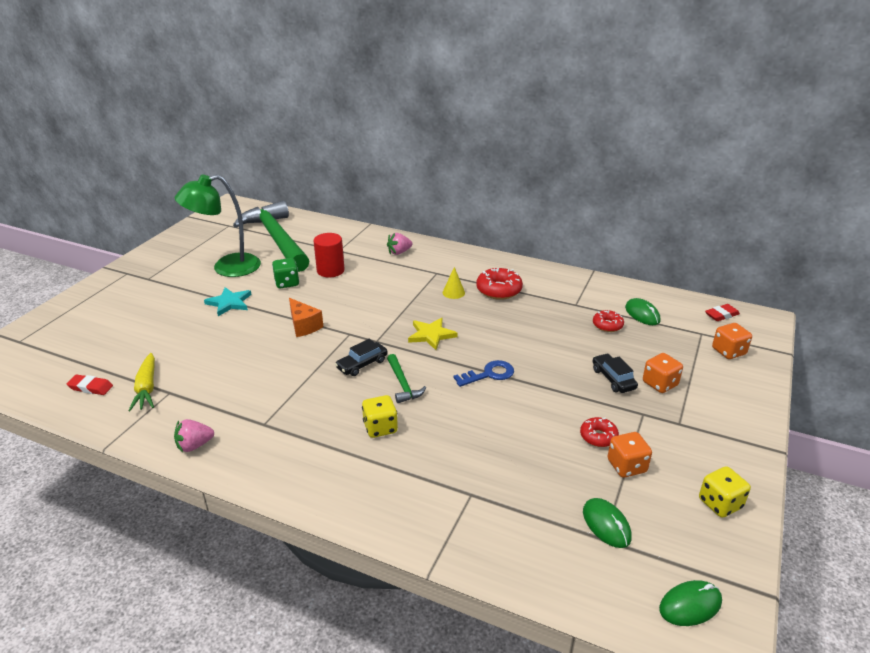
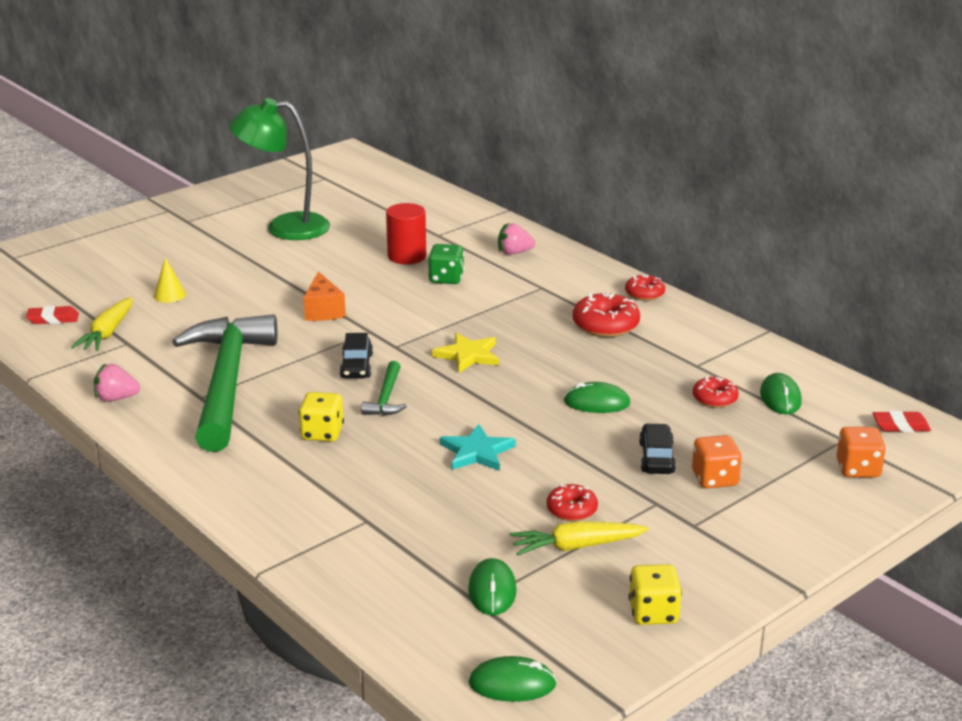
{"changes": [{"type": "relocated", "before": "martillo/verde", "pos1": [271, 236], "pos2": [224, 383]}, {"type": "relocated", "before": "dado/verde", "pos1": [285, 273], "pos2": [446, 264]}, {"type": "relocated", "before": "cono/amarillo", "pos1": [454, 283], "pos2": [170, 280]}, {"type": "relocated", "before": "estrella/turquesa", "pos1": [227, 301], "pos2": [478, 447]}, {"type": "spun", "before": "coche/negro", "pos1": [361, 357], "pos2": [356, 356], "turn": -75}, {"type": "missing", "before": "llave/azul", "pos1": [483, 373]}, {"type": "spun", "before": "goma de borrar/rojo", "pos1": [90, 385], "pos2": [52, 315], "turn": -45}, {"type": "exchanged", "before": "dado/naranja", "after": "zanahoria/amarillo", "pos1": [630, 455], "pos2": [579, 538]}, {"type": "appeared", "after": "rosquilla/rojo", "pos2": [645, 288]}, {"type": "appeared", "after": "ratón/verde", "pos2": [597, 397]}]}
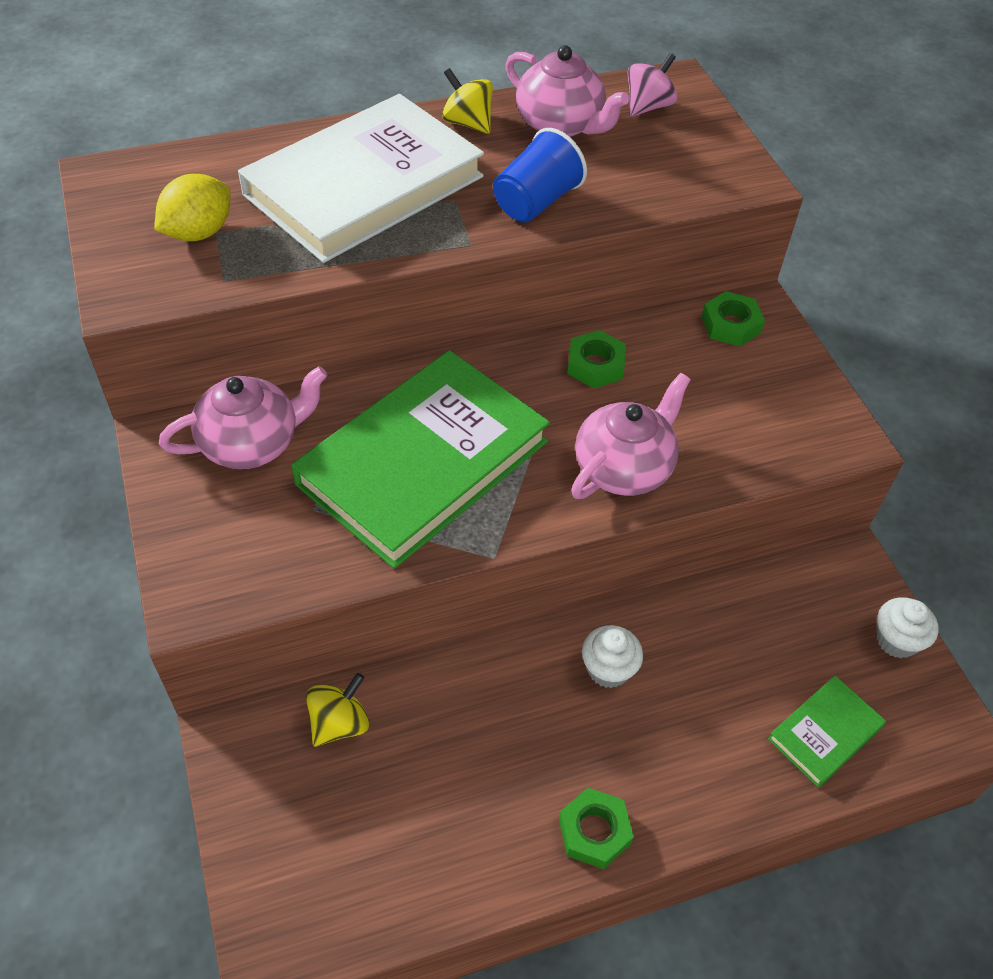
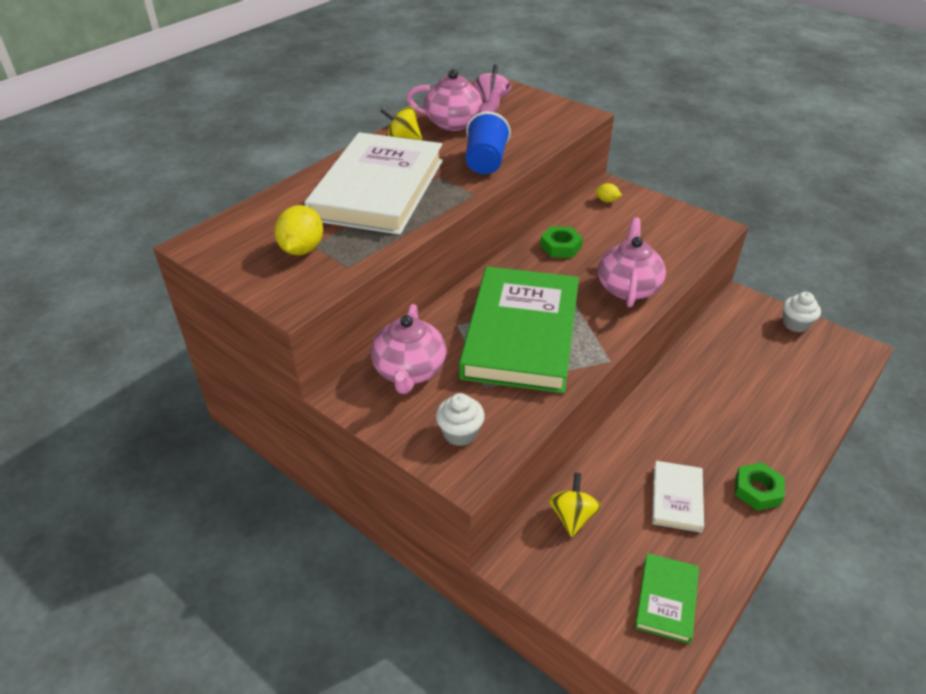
{"changes": [{"type": "exchanged", "before": "tuerca/verde", "after": "limón/amarillo", "pos1": [733, 318], "pos2": [608, 192]}, {"type": "spun", "before": "tetera/rosa", "pos1": [243, 417], "pos2": [408, 349], "turn": 150}, {"type": "relocated", "before": "magdalena/blanco", "pos1": [612, 656], "pos2": [460, 419]}, {"type": "relocated", "before": "libro/verde", "pos1": [827, 732], "pos2": [667, 598]}, {"type": "appeared", "after": "libro/blanco", "pos2": [678, 497]}]}
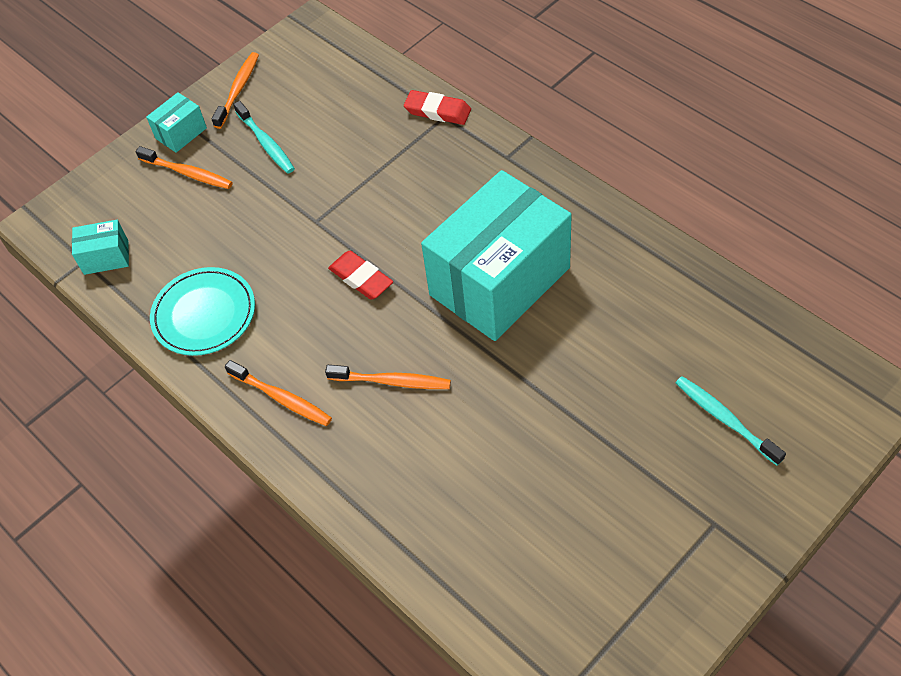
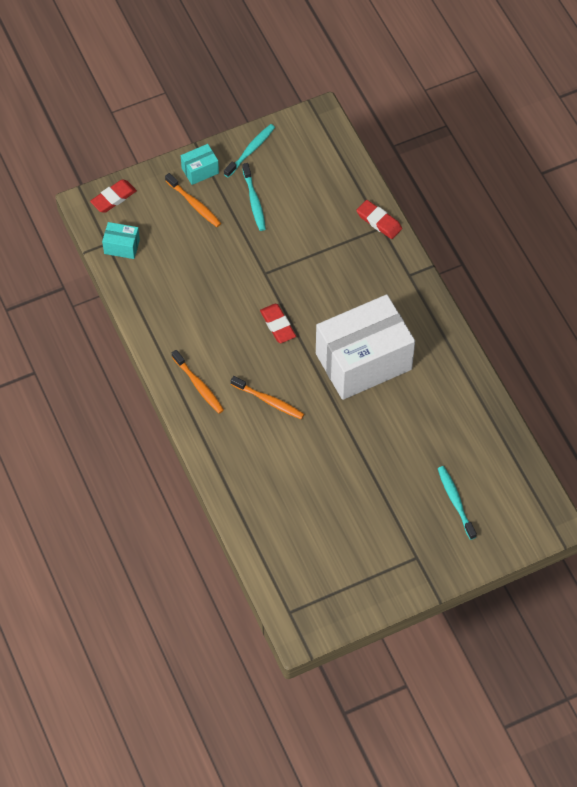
{"changes": [{"type": "colour", "before": "cepillo de dientes/naranja", "after": "cepillo de dientes/turquesa", "pos1": [235, 90], "pos2": [249, 151]}, {"type": "colour", "before": "caja/turquesa", "after": "caja/blanco", "pos1": [496, 255], "pos2": [365, 347]}, {"type": "missing", "before": "plato/turquesa", "pos1": [202, 311]}, {"type": "appeared", "after": "goma de borrar/rojo", "pos2": [113, 196]}]}
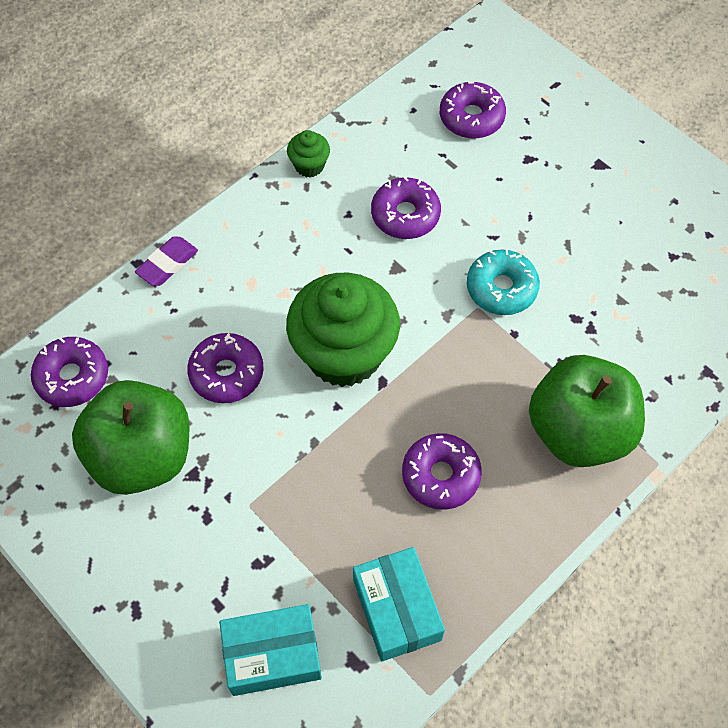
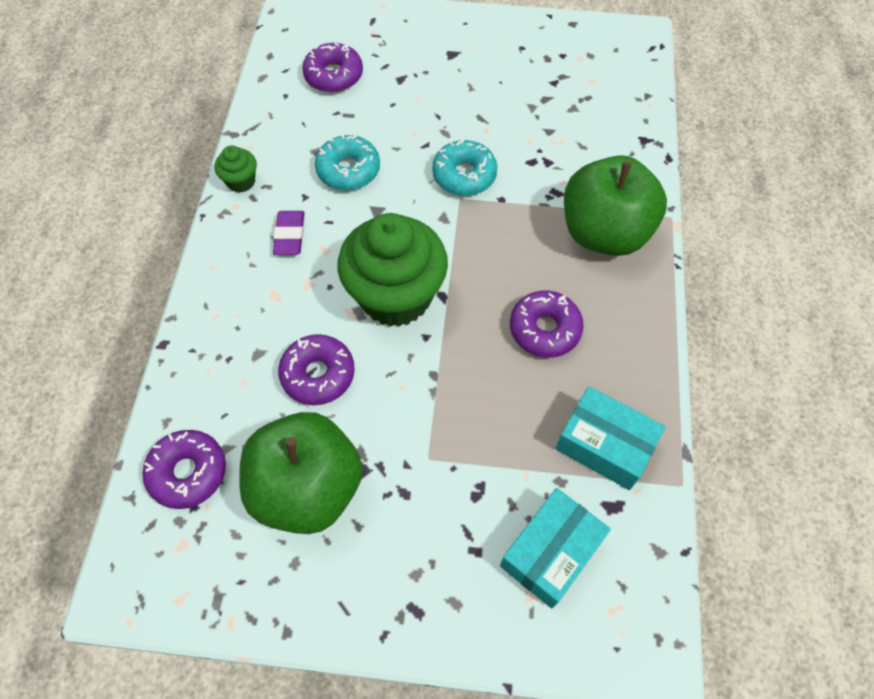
{"changes": [{"type": "colour", "before": "rosquilla/morado", "after": "rosquilla/turquesa", "pos1": [406, 207], "pos2": [347, 162]}, {"type": "relocated", "before": "goma de borrar/morado", "pos1": [166, 261], "pos2": [289, 233]}]}
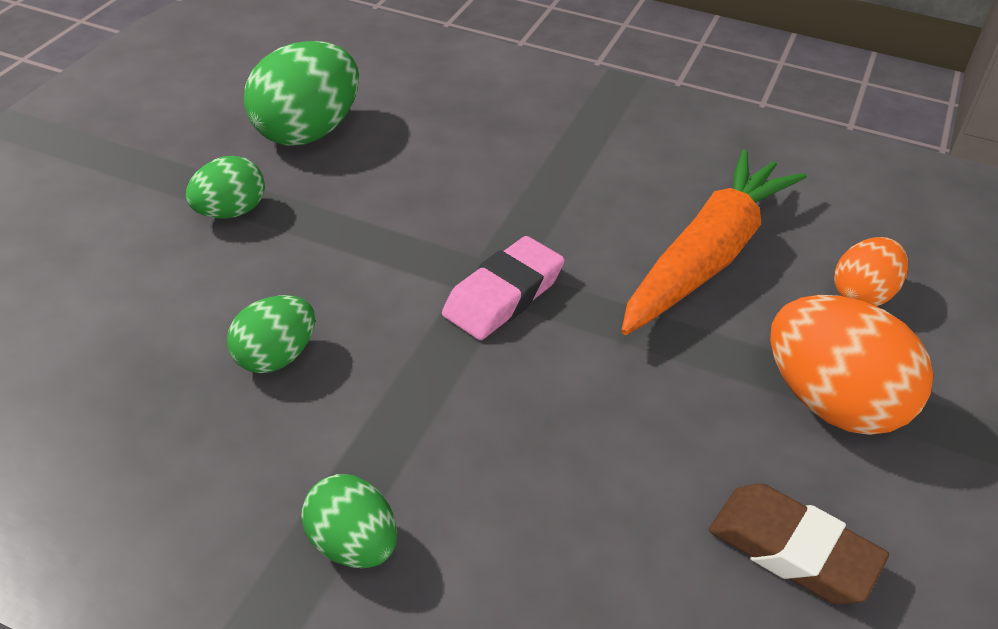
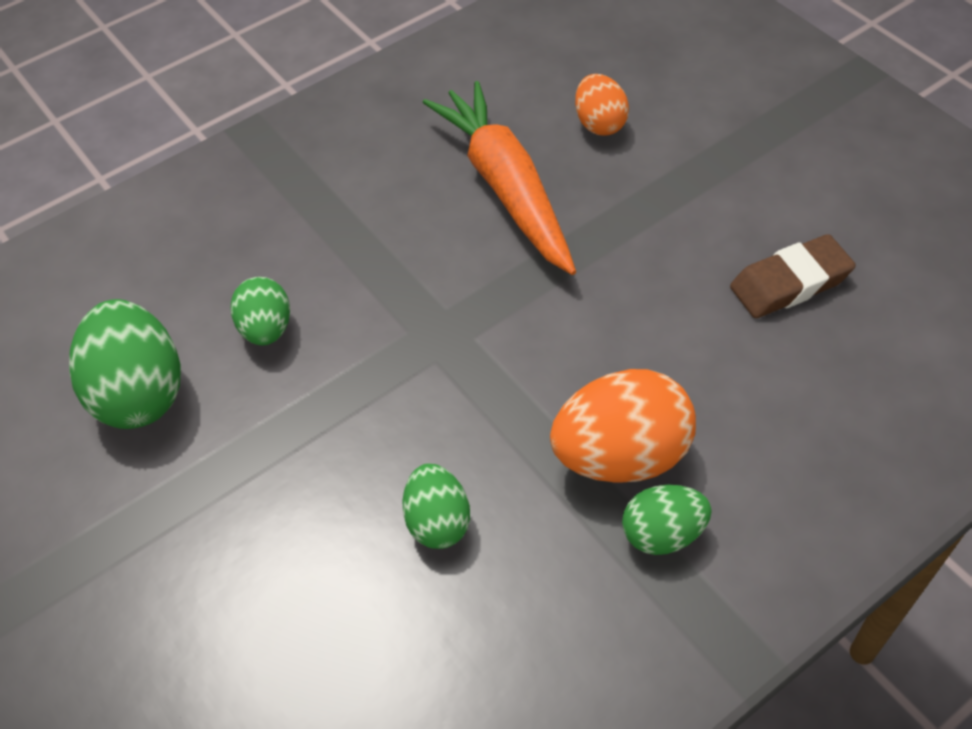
{"changes": [{"type": "relocated", "before": "huevo/verde", "pos1": [225, 187], "pos2": [260, 311]}, {"type": "missing", "before": "goma de borrar/rosa", "pos1": [503, 288]}, {"type": "relocated", "before": "huevo/naranja", "pos1": [852, 365], "pos2": [623, 426]}]}
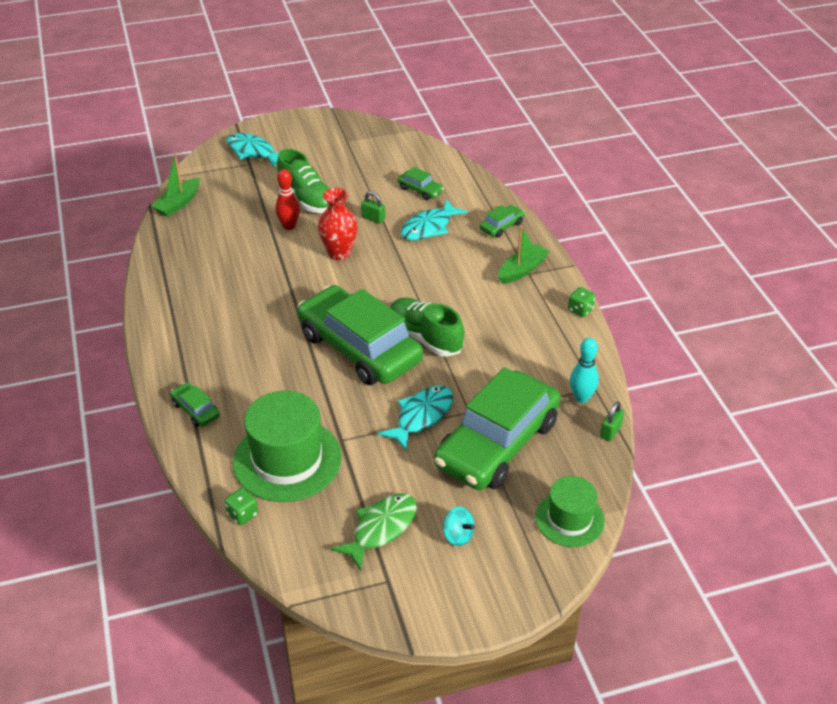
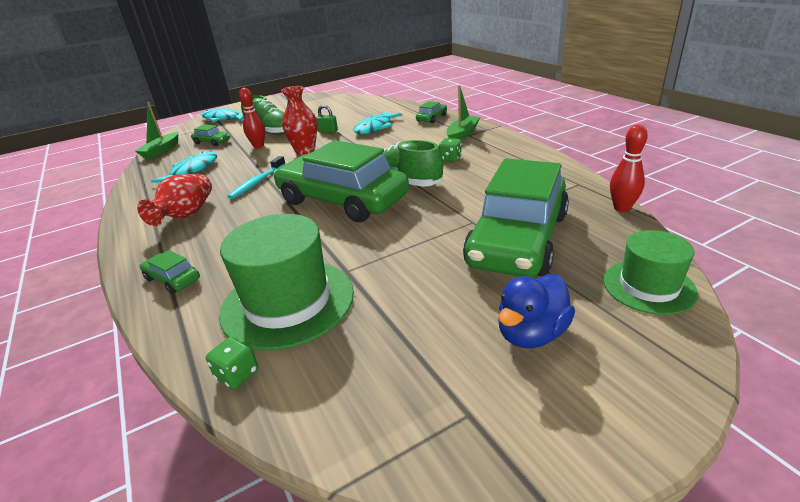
{"changes": [{"type": "relocated", "before": "coche/verde", "pos1": [421, 183], "pos2": [210, 135]}, {"type": "relocated", "before": "dado/verde", "pos1": [581, 302], "pos2": [450, 150]}, {"type": "missing", "before": "bolo/turquesa", "pos1": [584, 370]}, {"type": "relocated", "before": "pez/turquesa", "pos1": [415, 417], "pos2": [184, 167]}, {"type": "exchanged", "before": "candado/verde", "after": "bolo/rojo", "pos1": [612, 422], "pos2": [629, 168]}, {"type": "missing", "before": "pez/verde", "pos1": [374, 532]}, {"type": "exchanged", "before": "peonza/turquesa", "after": "pato/azul", "pos1": [459, 526], "pos2": [536, 311]}, {"type": "appeared", "after": "cepillo de dientes/turquesa", "pos2": [256, 177]}, {"type": "appeared", "after": "florero/rojo", "pos2": [174, 200]}]}
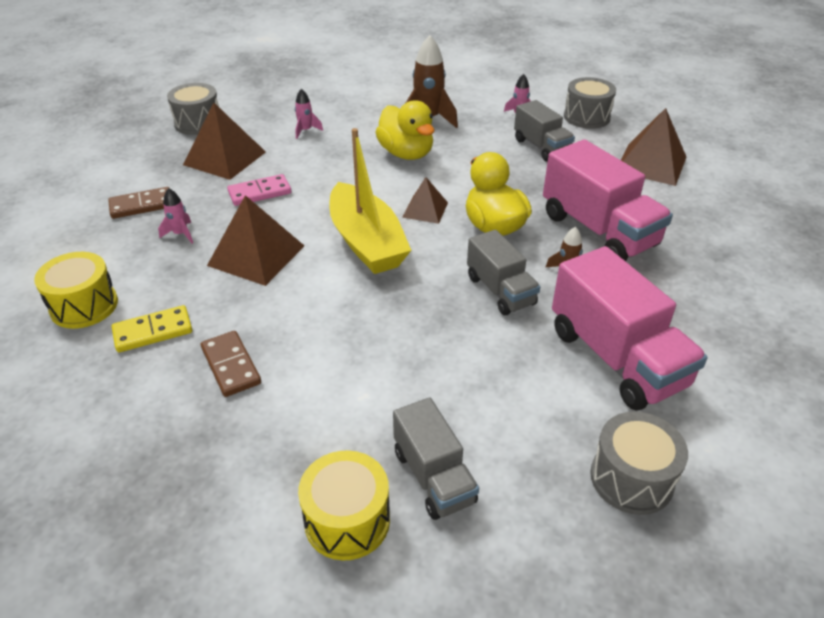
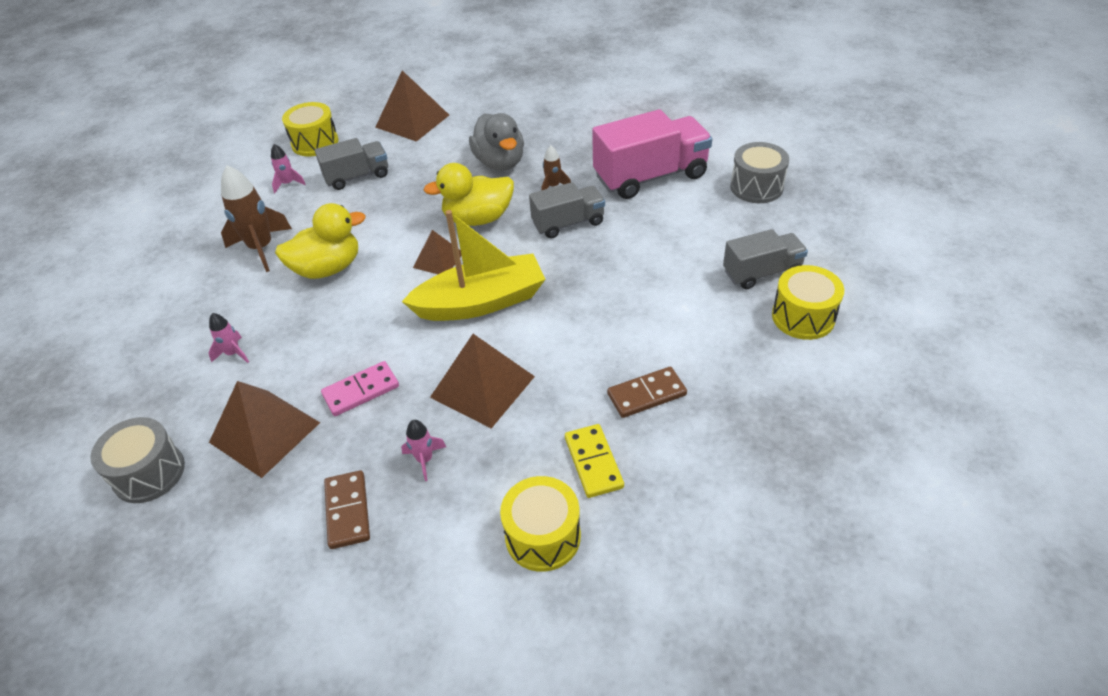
{"changes": [{"type": "colour", "before": "tambor/gris", "after": "tambor/amarillo", "pos1": [590, 103], "pos2": [310, 129]}, {"type": "exchanged", "before": "camión/rosa", "after": "pato/gris", "pos1": [608, 200], "pos2": [496, 142]}, {"type": "spun", "before": "ficha de dominó/rosa", "pos1": [259, 190], "pos2": [360, 388], "turn": 75}]}
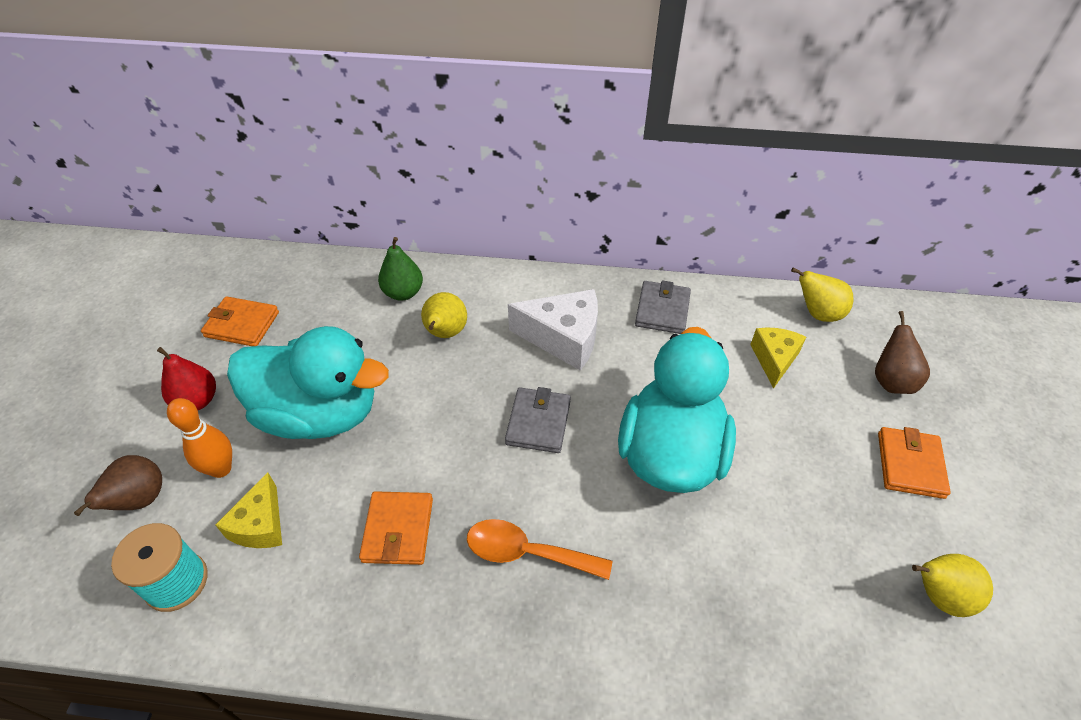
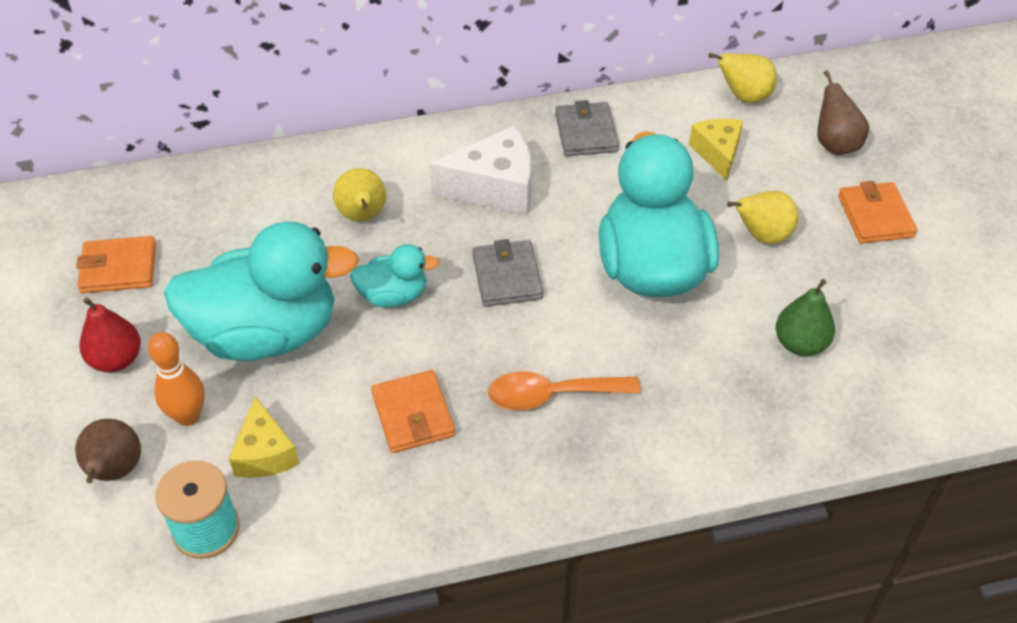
{"changes": [{"type": "relocated", "before": "pera/verde", "pos1": [400, 269], "pos2": [805, 317]}, {"type": "relocated", "before": "pera/amarillo", "pos1": [952, 585], "pos2": [762, 217]}, {"type": "appeared", "after": "pato/turquesa", "pos2": [394, 276]}]}
